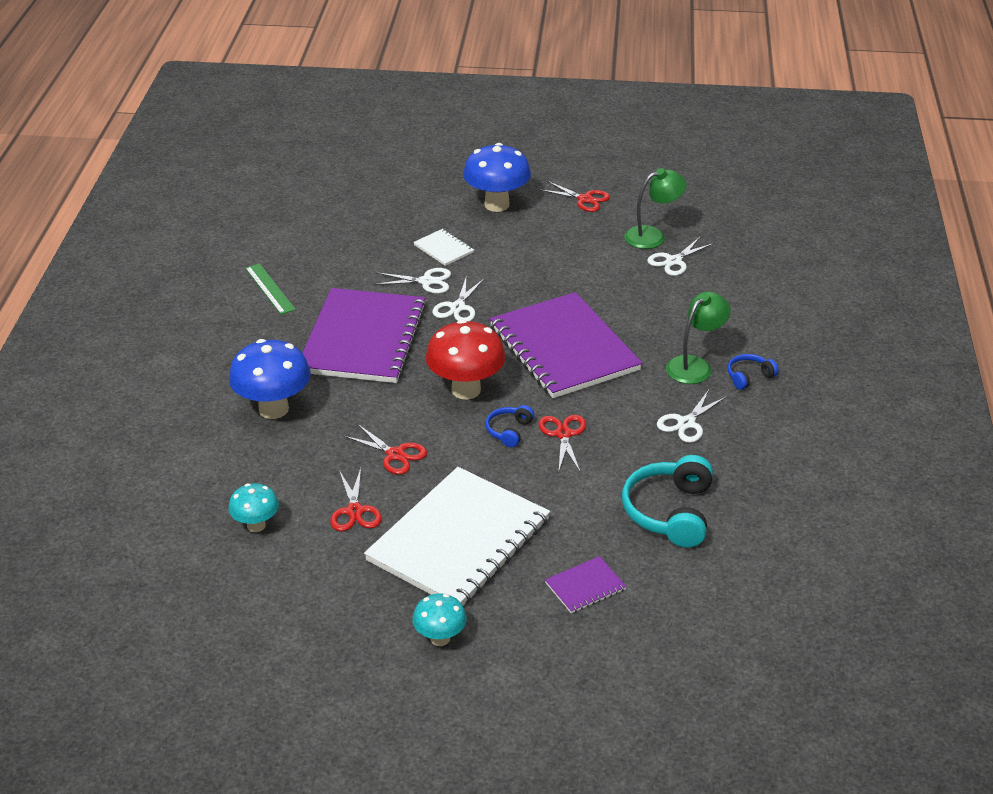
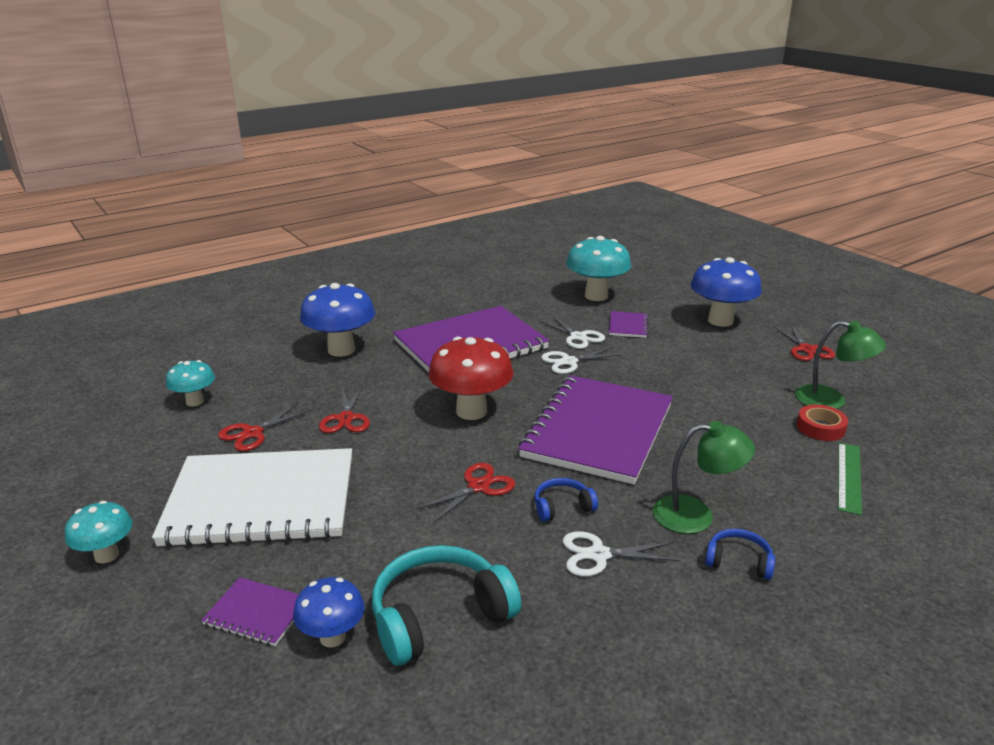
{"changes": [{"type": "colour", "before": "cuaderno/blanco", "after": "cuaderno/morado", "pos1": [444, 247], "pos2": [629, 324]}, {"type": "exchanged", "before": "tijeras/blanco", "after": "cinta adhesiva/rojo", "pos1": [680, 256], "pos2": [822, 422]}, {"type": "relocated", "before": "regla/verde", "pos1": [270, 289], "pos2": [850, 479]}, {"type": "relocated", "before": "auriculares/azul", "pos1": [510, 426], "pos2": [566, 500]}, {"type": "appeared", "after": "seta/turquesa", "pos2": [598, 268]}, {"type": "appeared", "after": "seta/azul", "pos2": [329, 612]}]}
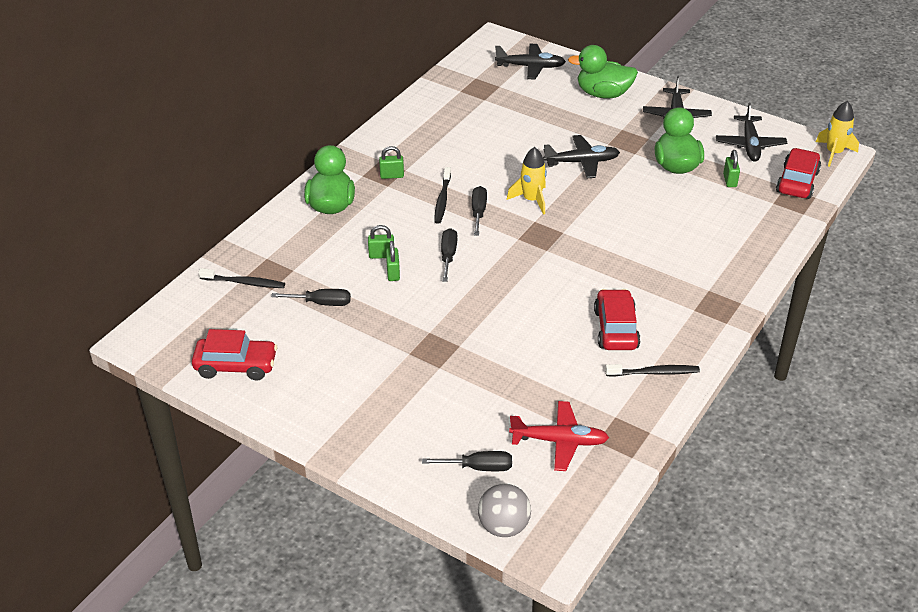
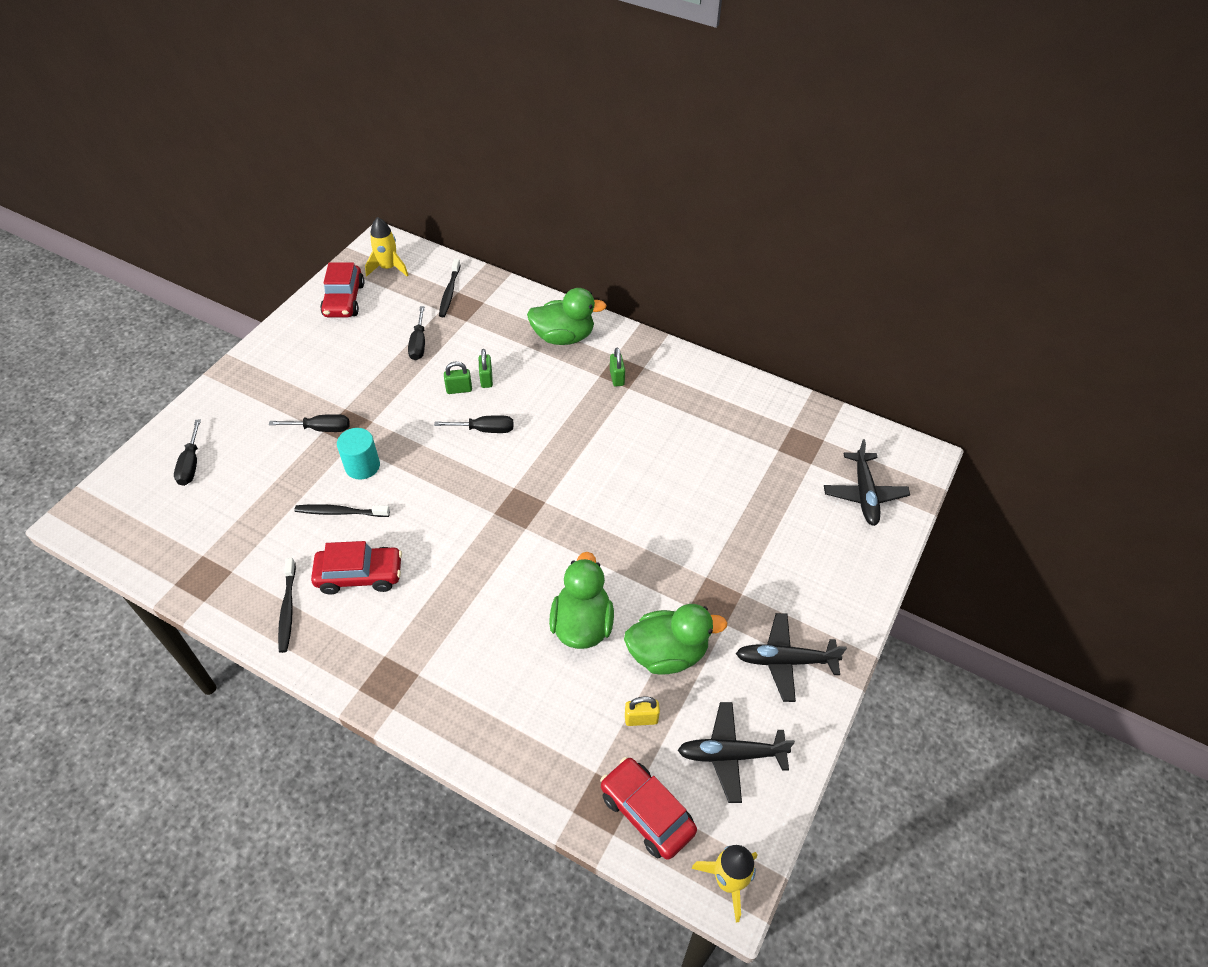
{"changes": [{"type": "relocated", "before": "pato/verde", "pos1": [603, 72], "pos2": [581, 600]}, {"type": "missing", "before": "avión/negro", "pos1": [581, 156]}, {"type": "relocated", "before": "cohete/amarillo", "pos1": [527, 181], "pos2": [387, 247]}, {"type": "spun", "before": "coche/rojo", "pos1": [798, 173], "pos2": [648, 808], "turn": -150}, {"type": "colour", "before": "candado/verde", "after": "candado/amarillo", "pos1": [731, 168], "pos2": [642, 711]}, {"type": "relocated", "before": "cepillo de dientes/negro", "pos1": [442, 195], "pos2": [342, 510]}, {"type": "relocated", "before": "destornillador/negro", "pos1": [479, 211], "pos2": [309, 423]}, {"type": "missing", "before": "avión/rojo", "pos1": [559, 436]}, {"type": "missing", "before": "pelota/gris", "pos1": [504, 510]}, {"type": "appeared", "after": "cilindro/turquesa", "pos2": [358, 454]}]}
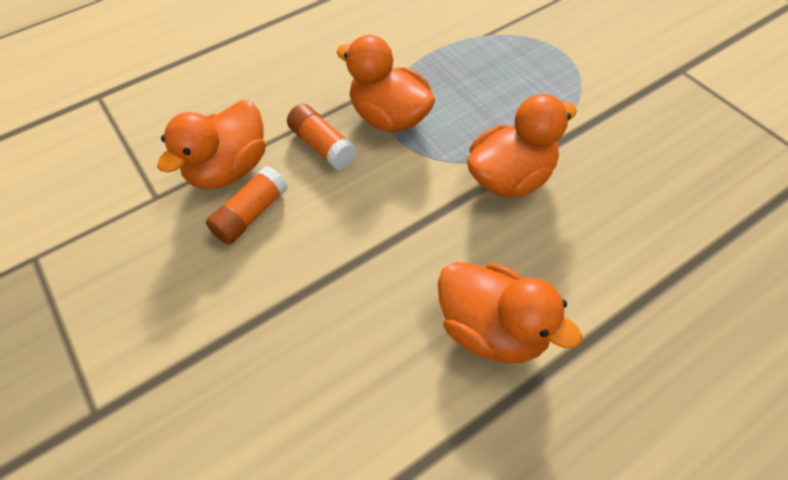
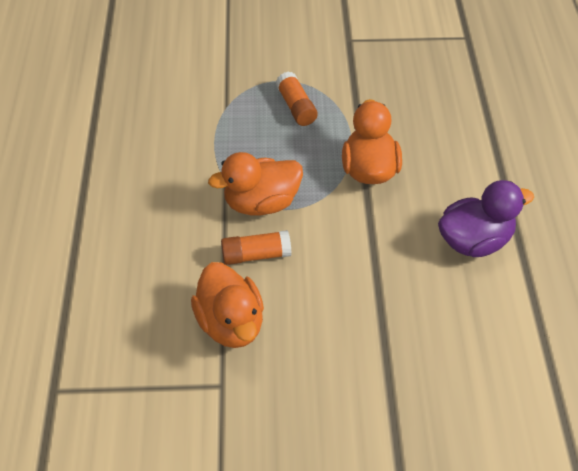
{"changes": [{"type": "relocated", "before": "barra de pegamento/naranja", "pos1": [247, 205], "pos2": [297, 98]}, {"type": "colour", "before": "pato/naranja", "after": "pato/morado", "pos1": [510, 312], "pos2": [486, 218]}]}
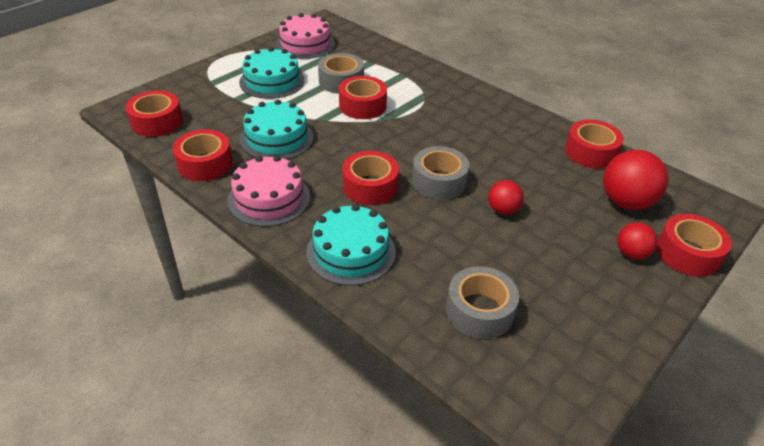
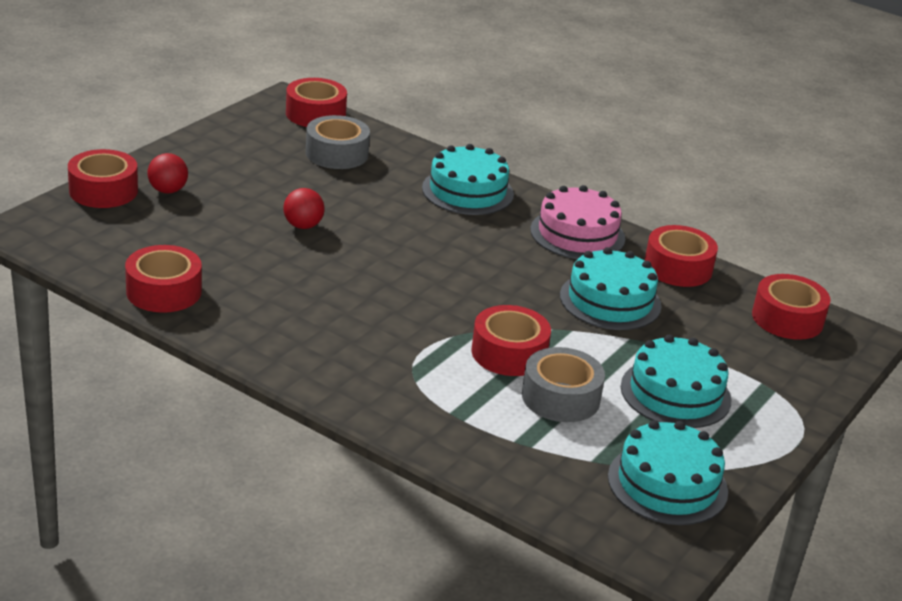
{"changes": [{"type": "colour", "before": "tarta/rosa", "after": "tarta/turquesa", "pos1": [305, 36], "pos2": [668, 472]}, {"type": "missing", "before": "cinta adhesiva/gris", "pos1": [441, 173]}, {"type": "missing", "before": "pelota/rojo", "pos1": [635, 180]}, {"type": "relocated", "before": "cinta adhesiva/rojo", "pos1": [370, 178], "pos2": [316, 102]}]}
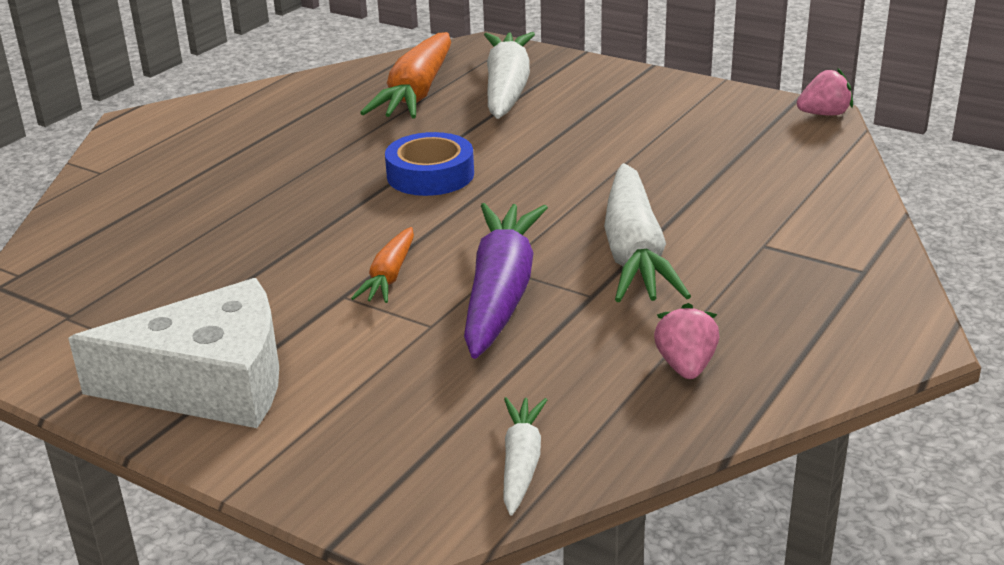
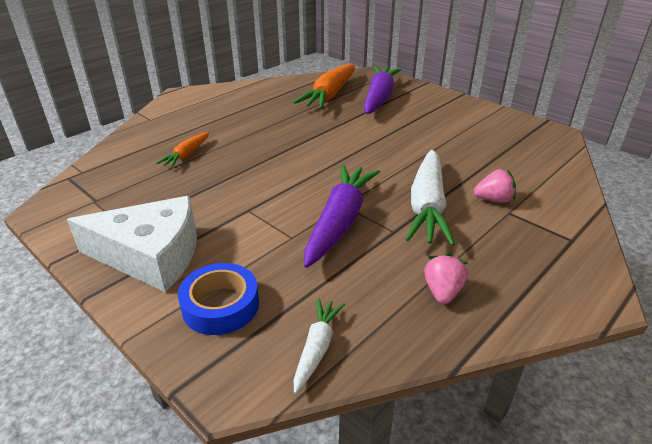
{"changes": [{"type": "colour", "before": "zanahoria/blanco", "after": "zanahoria/morado", "pos1": [509, 75], "pos2": [382, 90]}, {"type": "relocated", "before": "fresa/rosa", "pos1": [825, 92], "pos2": [495, 186]}, {"type": "relocated", "before": "cinta adhesiva/azul", "pos1": [429, 164], "pos2": [218, 299]}, {"type": "relocated", "before": "zanahoria/naranja", "pos1": [382, 265], "pos2": [182, 150]}]}
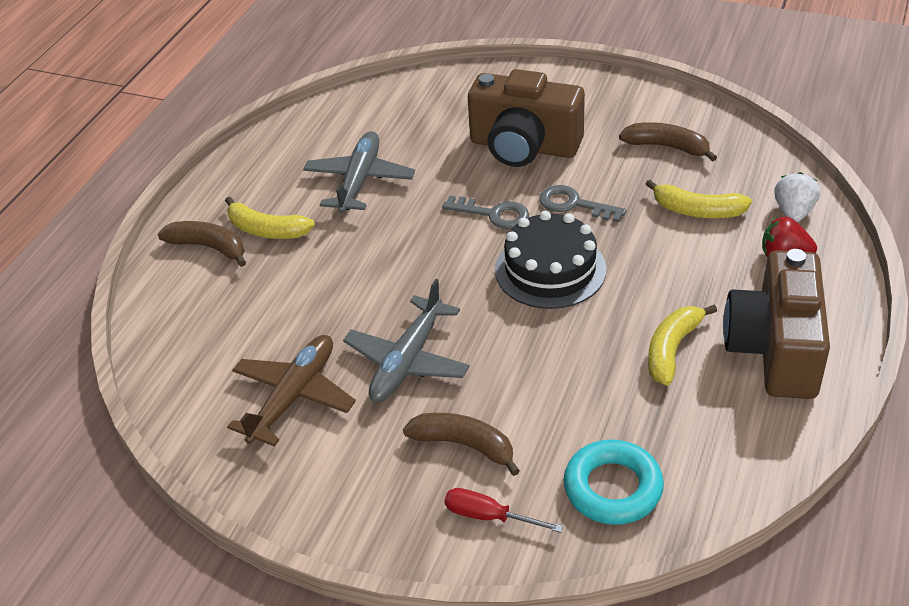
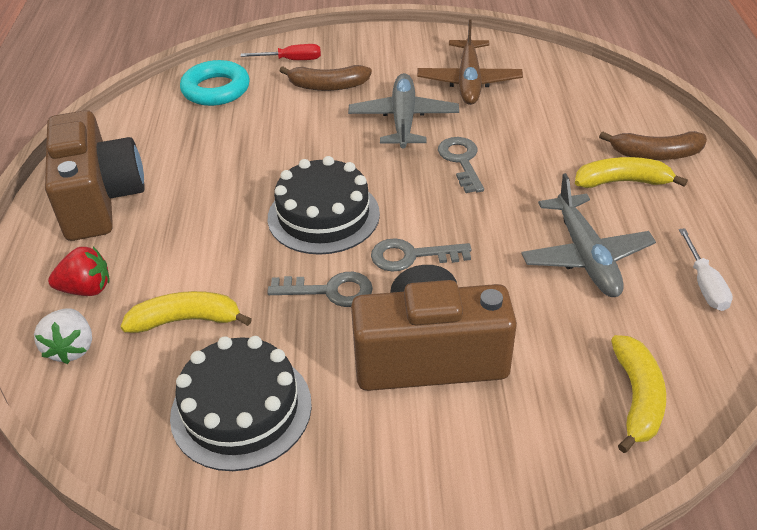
{"changes": [{"type": "exchanged", "before": "plátano/marrón", "after": "tarta/negro", "pos1": [668, 142], "pos2": [241, 403]}, {"type": "relocated", "before": "plátano/amarillo", "pos1": [682, 345], "pos2": [638, 394]}, {"type": "appeared", "after": "llave/gris", "pos2": [461, 165]}, {"type": "appeared", "after": "destornillador/blanco", "pos2": [706, 269]}]}
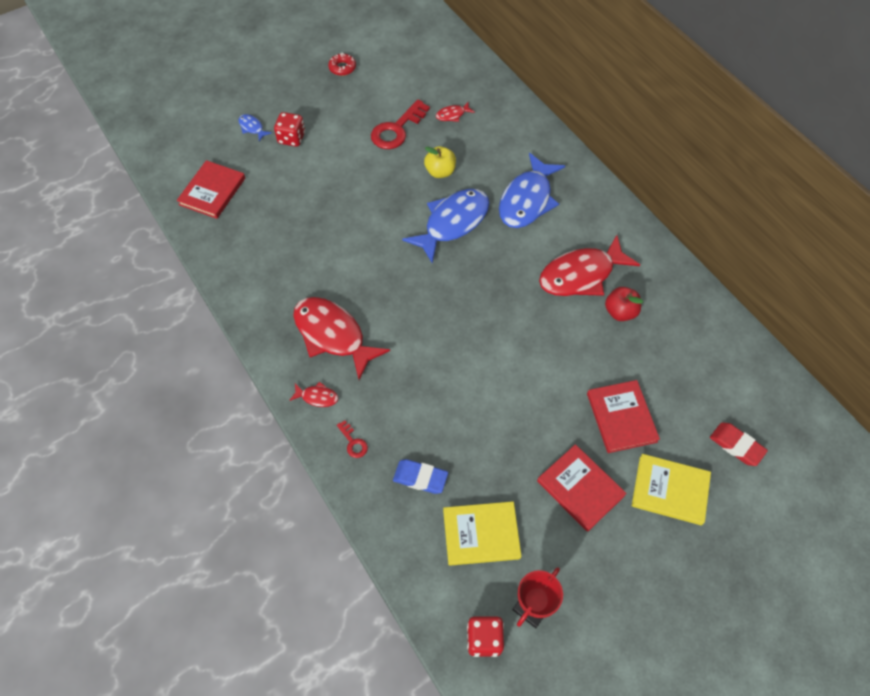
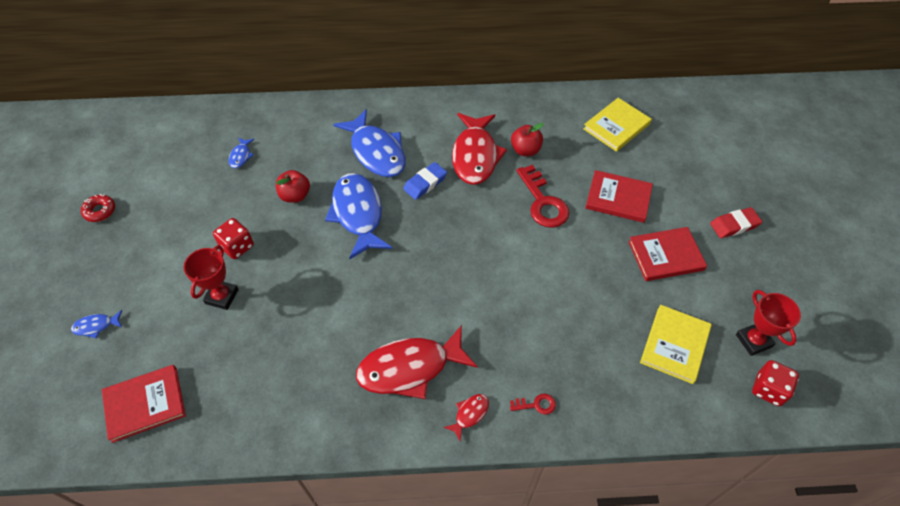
{"changes": [{"type": "relocated", "before": "llave/rojo", "pos1": [400, 124], "pos2": [543, 196]}, {"type": "colour", "before": "pez/rojo", "after": "pez/azul", "pos1": [455, 112], "pos2": [241, 152]}, {"type": "relocated", "before": "dado/rojo", "pos1": [289, 129], "pos2": [233, 238]}, {"type": "colour", "before": "manzana/amarillo", "after": "manzana/rojo", "pos1": [440, 162], "pos2": [293, 186]}, {"type": "spun", "before": "libro/rojo", "pos1": [211, 189], "pos2": [144, 404], "turn": -75}, {"type": "relocated", "before": "goma de borrar/rojo", "pos1": [739, 444], "pos2": [736, 222]}, {"type": "relocated", "before": "libro/amarillo", "pos1": [671, 489], "pos2": [617, 125]}, {"type": "relocated", "before": "goma de borrar/azul", "pos1": [420, 476], "pos2": [425, 181]}, {"type": "appeared", "after": "trofeo/rojo", "pos2": [211, 277]}]}
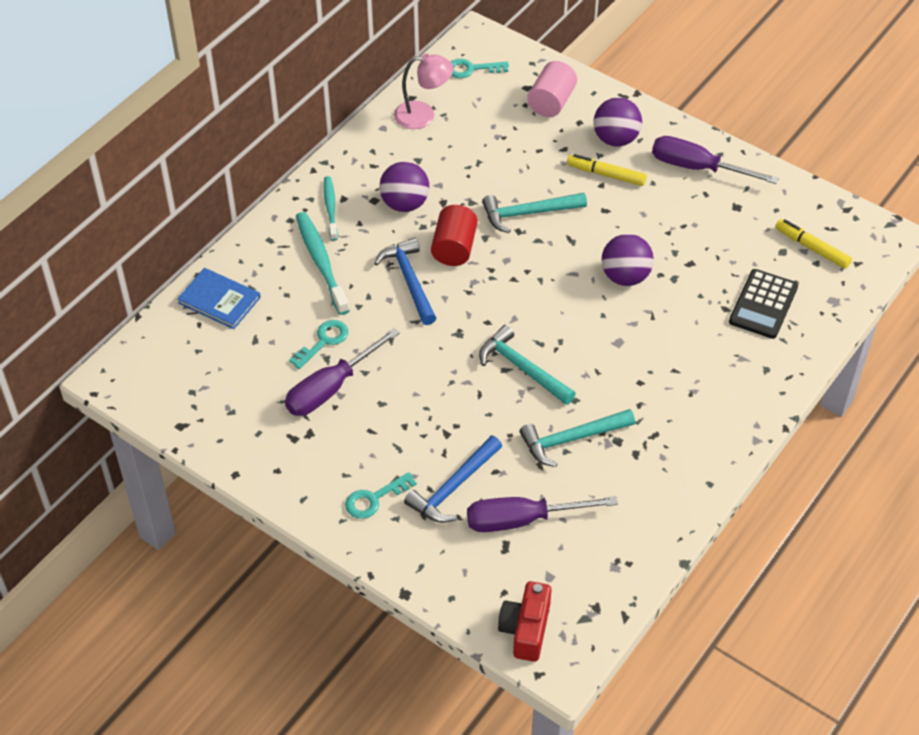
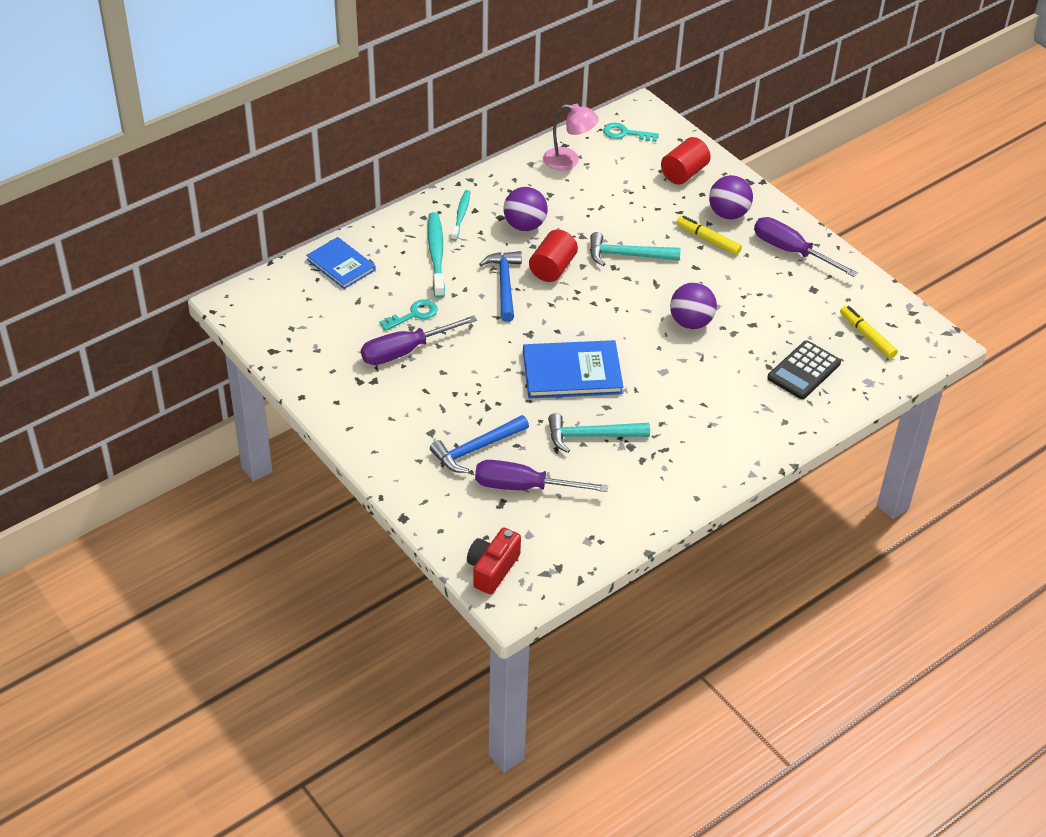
{"changes": [{"type": "colour", "before": "cilindro/rosa", "after": "cilindro/rojo", "pos1": [552, 89], "pos2": [686, 161]}, {"type": "exchanged", "before": "martillo/turquesa", "after": "libro/azul", "pos1": [527, 365], "pos2": [573, 369]}, {"type": "missing", "before": "llave/turquesa", "pos1": [380, 495]}]}
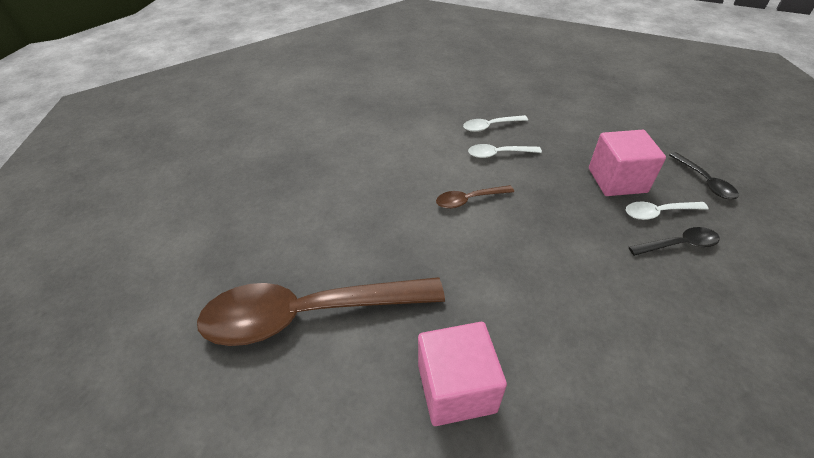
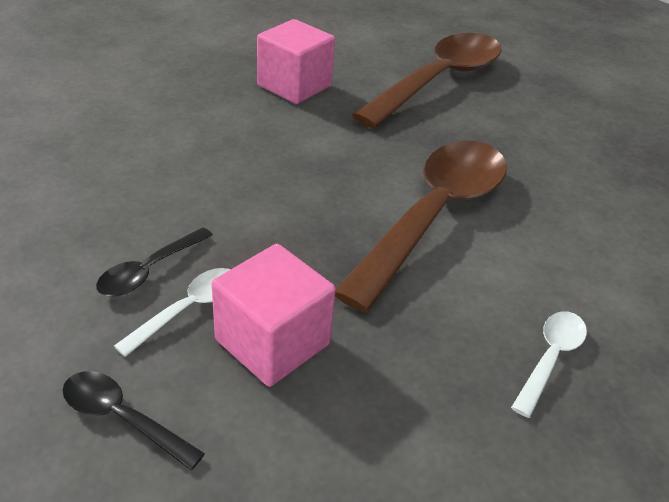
{"changes": [{"type": "missing", "before": "cuchara/blanco", "pos1": [505, 151]}, {"type": "size", "before": "cuchara/marrón", "pos1": [475, 197], "pos2": [421, 226], "scale": 2.34}]}
